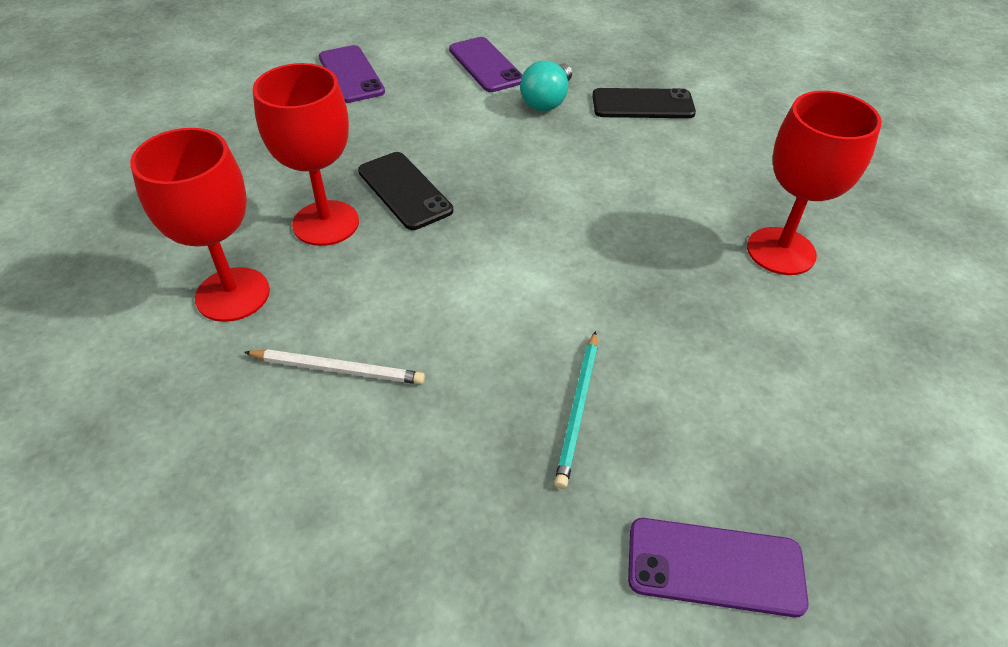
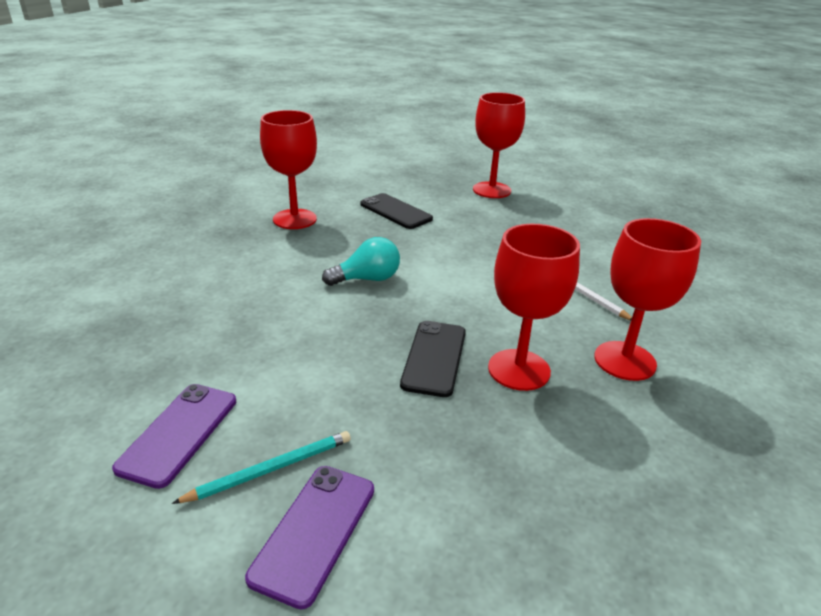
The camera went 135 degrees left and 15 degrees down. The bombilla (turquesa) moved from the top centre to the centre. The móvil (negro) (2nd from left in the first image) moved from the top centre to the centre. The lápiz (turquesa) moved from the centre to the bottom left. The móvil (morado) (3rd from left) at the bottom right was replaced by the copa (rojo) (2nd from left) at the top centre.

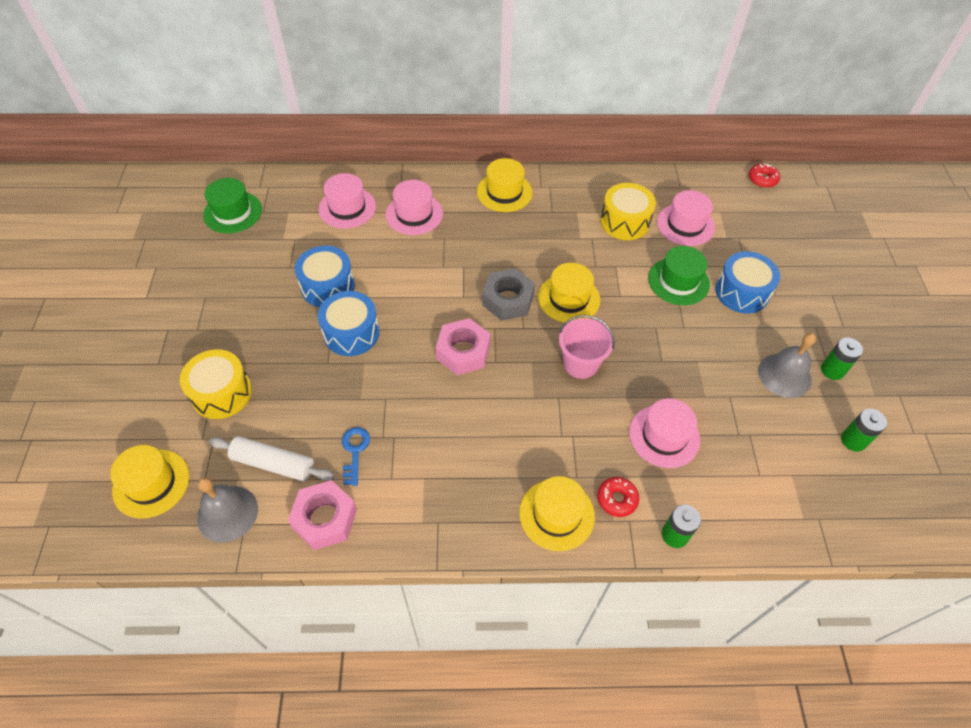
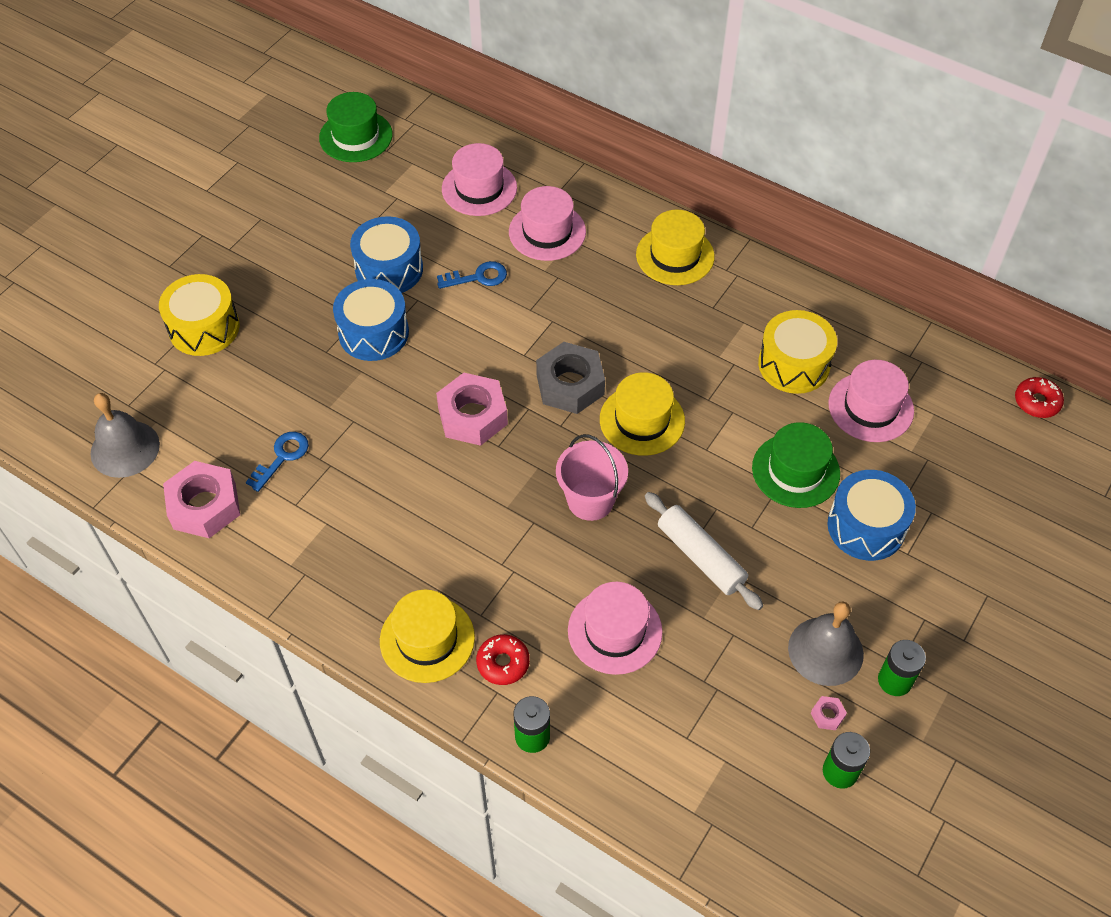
The camera went 35 degrees right and 0 degrees up. The rodillo (blanco) moved from the middle left to the centre. The sombrero (amarillo) (1st from left) at the middle left disappeared. The llave (azul) (2nd from left) at the top centre appeared. The tuerca (rosa) (3rd from left) at the bottom right appeared.

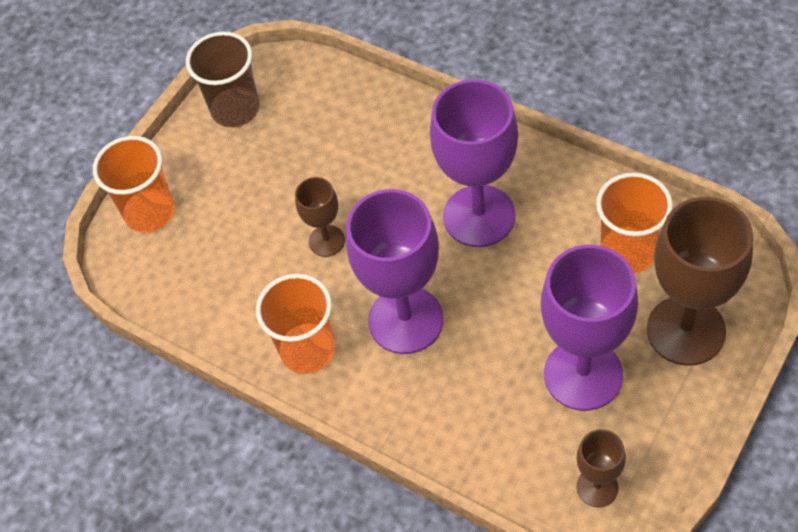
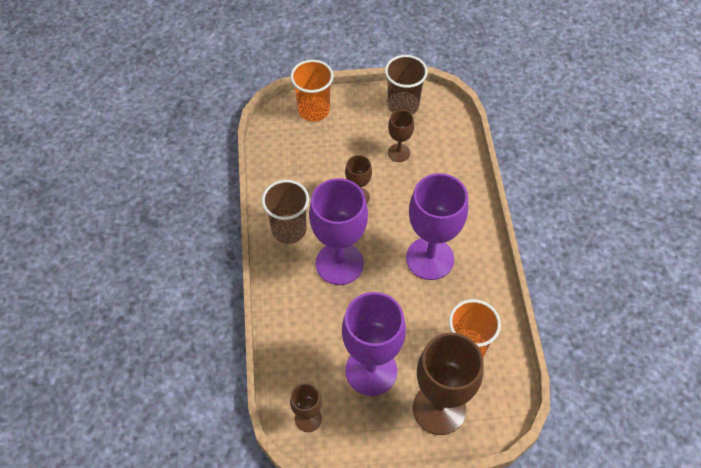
The camera went 45 degrees right and 0 degrees up. The vaso (naranja) (2nd from left) at the centre became the vaso (marrón) (1st from left) at the centre. The copa (marrón) (3rd from left) at the top centre appeared.

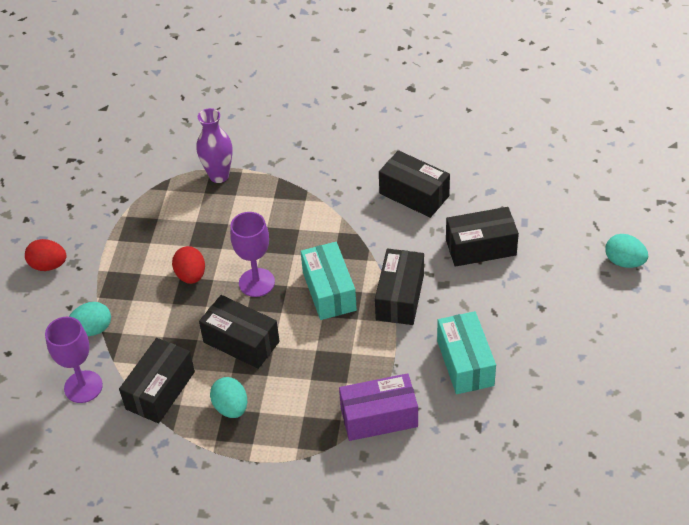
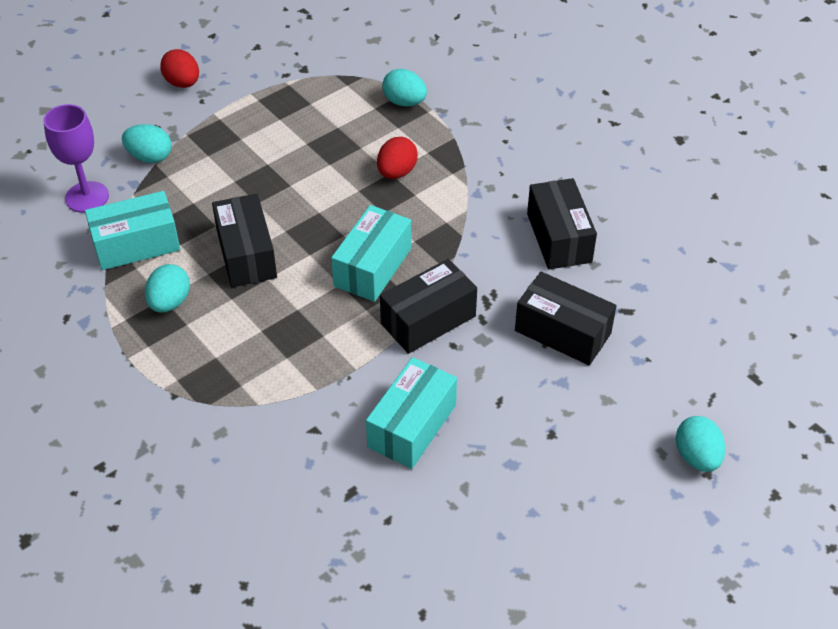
The camera went 40 degrees right and 0 degrees up. The florero (morado) at the top left was replaced by the huevo (turquesa) (3rd from left) at the top centre. The copa (morado) (2nd from left) at the centre disappeared. The huevo (rojo) (2nd from left) moved from the middle left to the top centre. The caja (negro) (1st from left) at the bottom left became the caja (turquesa) (1st from left) at the middle left. The caja (morado) at the bottom centre disappeared.

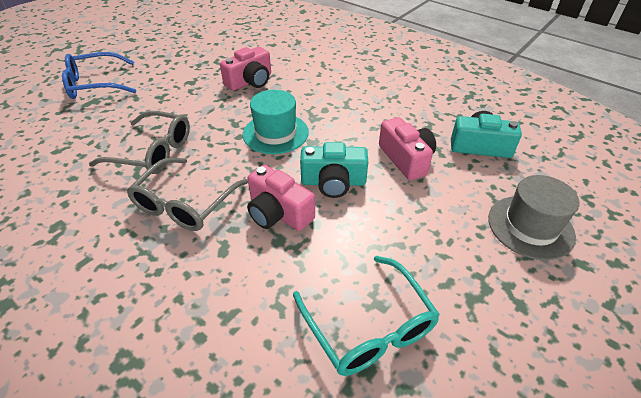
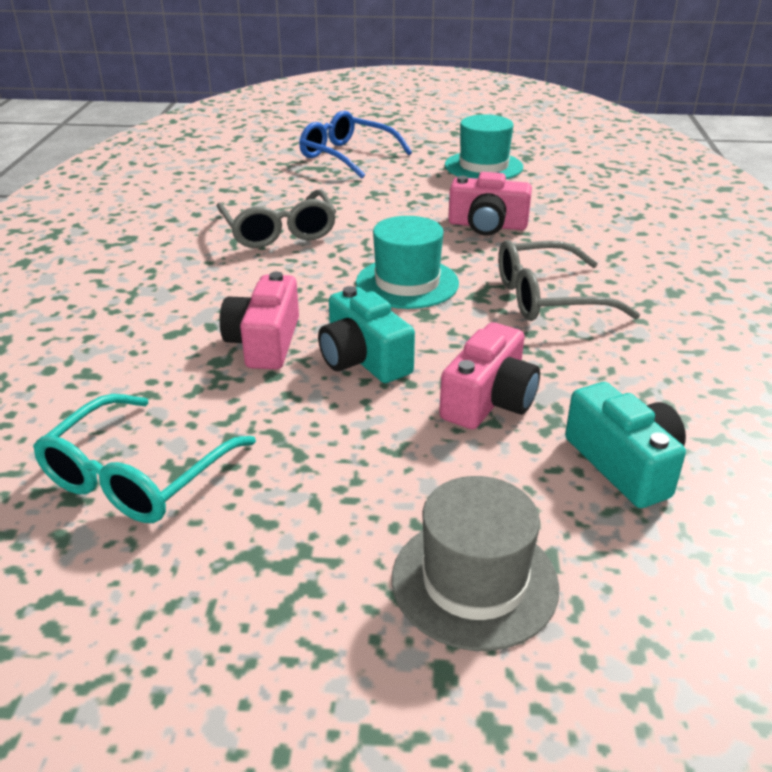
The camera went 55 degrees right and 10 degrees down. The gafas (gris) (2nd from left) moved from the middle left to the middle right. The sombrero (turquesa) (2nd from left) at the top centre appeared.

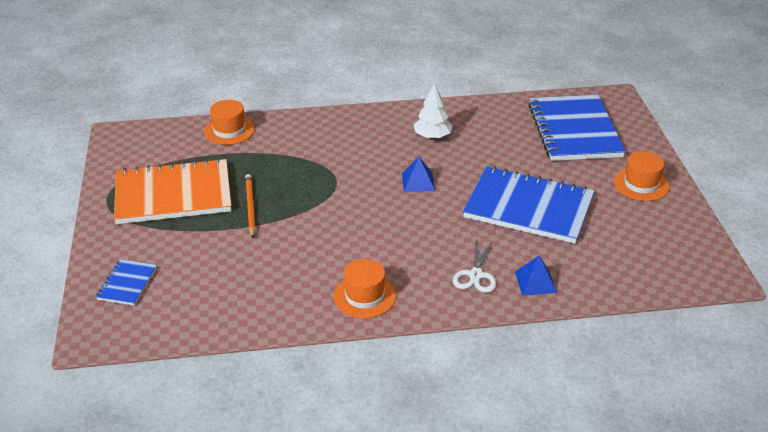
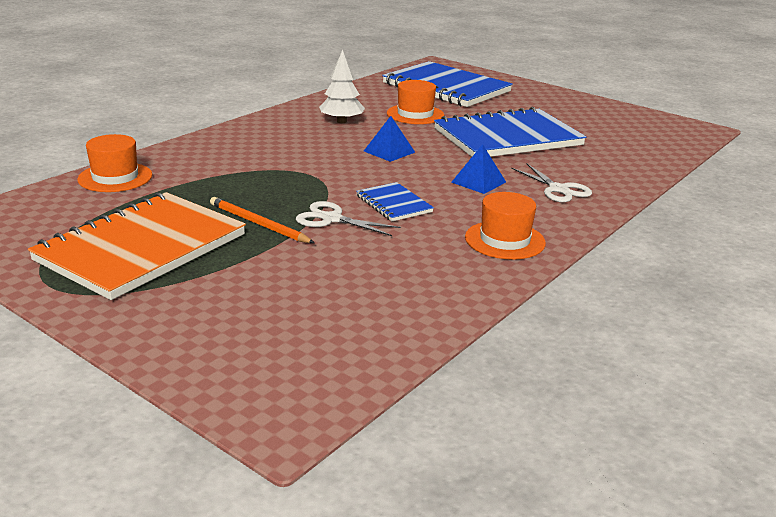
The camera went 45 degrees left and 10 degrees down. The sombrero (naranja) (3rd from left in the first image) moved from the middle right to the top centre. The pirámide (azul) (2nd from left) moved from the middle right to the top centre. The cuaderno (azul) (1st from left) moved from the middle left to the centre. The tijeras (blanco) (1st from left) at the centre appeared.

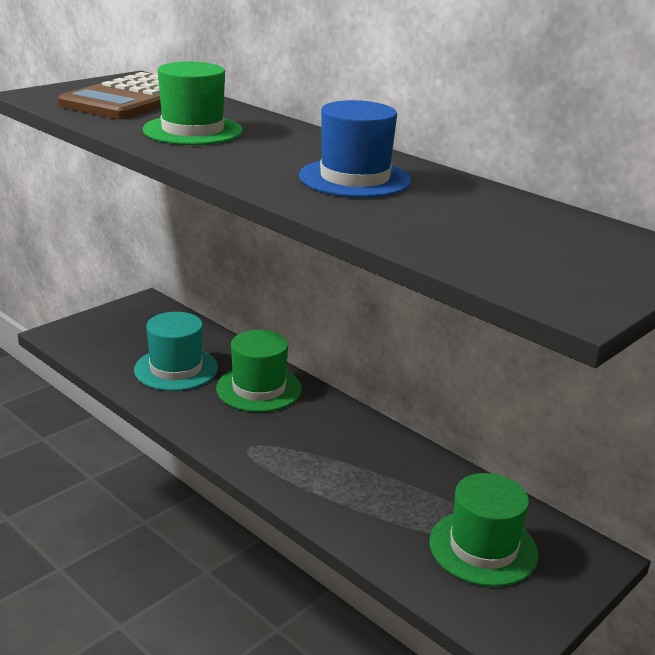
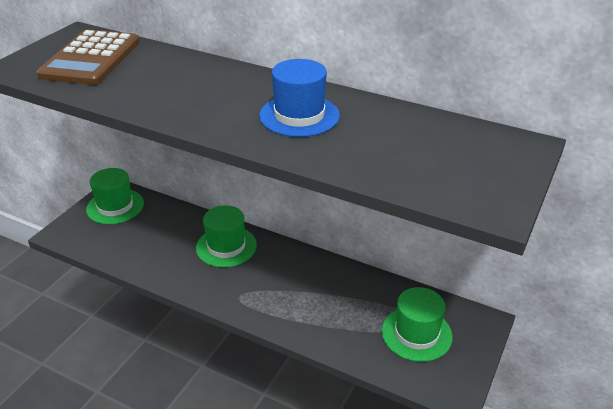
The camera went 15 degrees left and 10 degrees up. The sombrero (verde) (1st from left) moved from the top left to the middle left. The sombrero (turquesa) at the middle left disappeared.

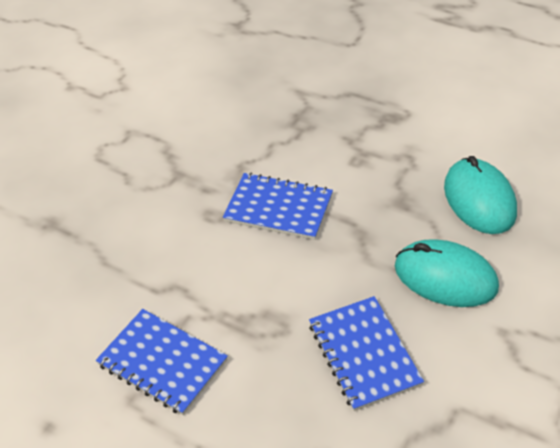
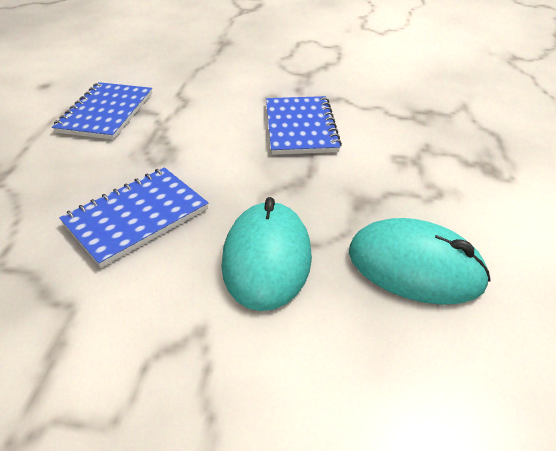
The camera went 65 degrees right and 5 degrees down. The ratón (turquesa) (2nd from left) at the middle right turned 60 degrees clockwise.

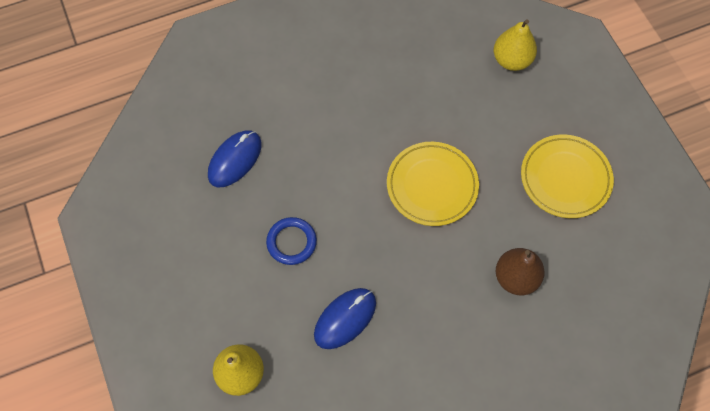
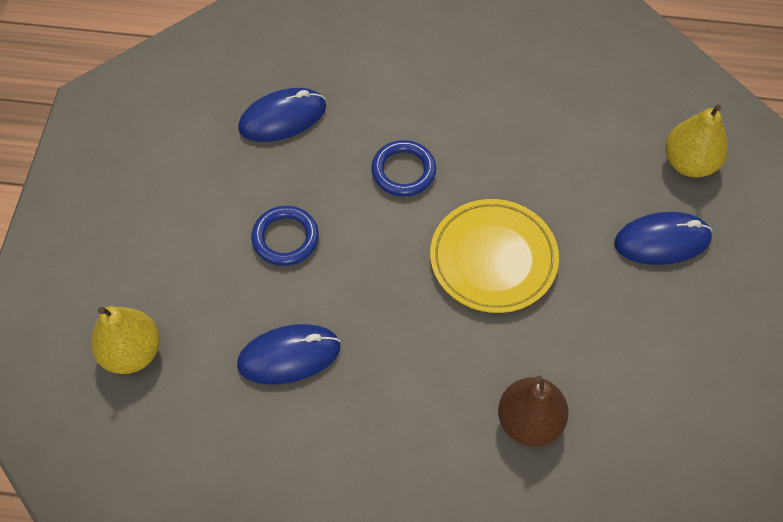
The camera went 30 degrees right and 5 degrees down. The plato (amarillo) (2nd from left) at the middle right disappeared. The anillo (azul) (2nd from left) at the top centre appeared. The ratón (azul) (3rd from left) at the middle right appeared.

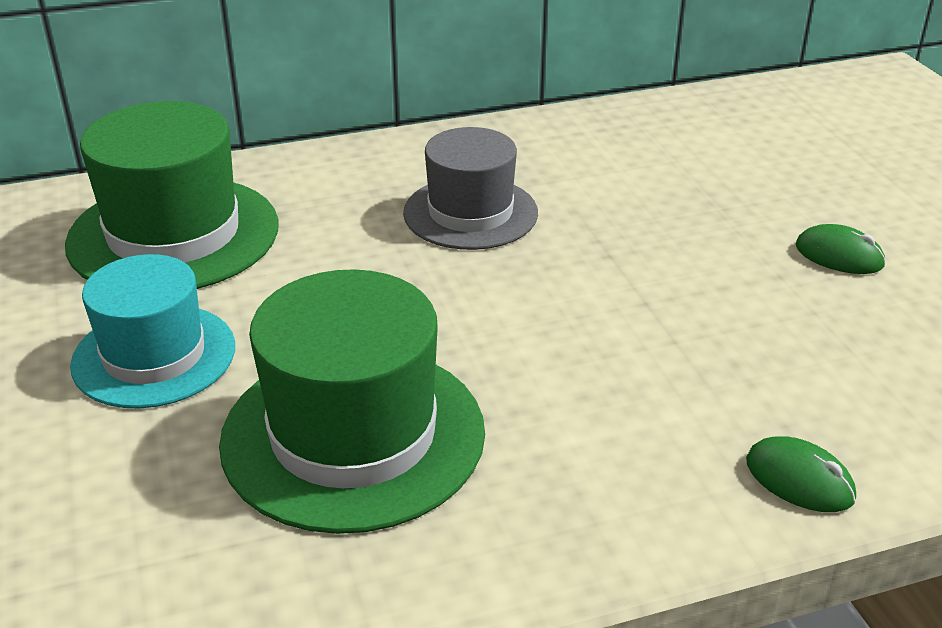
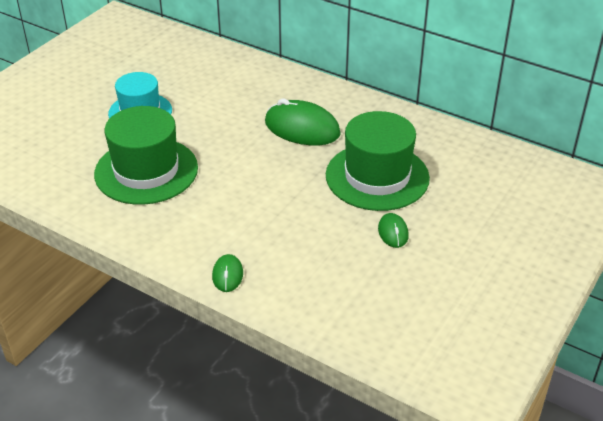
The camera went 50 degrees right and 5 degrees up. The sombrero (verde) (1st from left in the first image) moved from the top left to the centre. The sombrero (gris) at the top centre was replaced by the ratón (verde) (2nd from left) at the top centre.

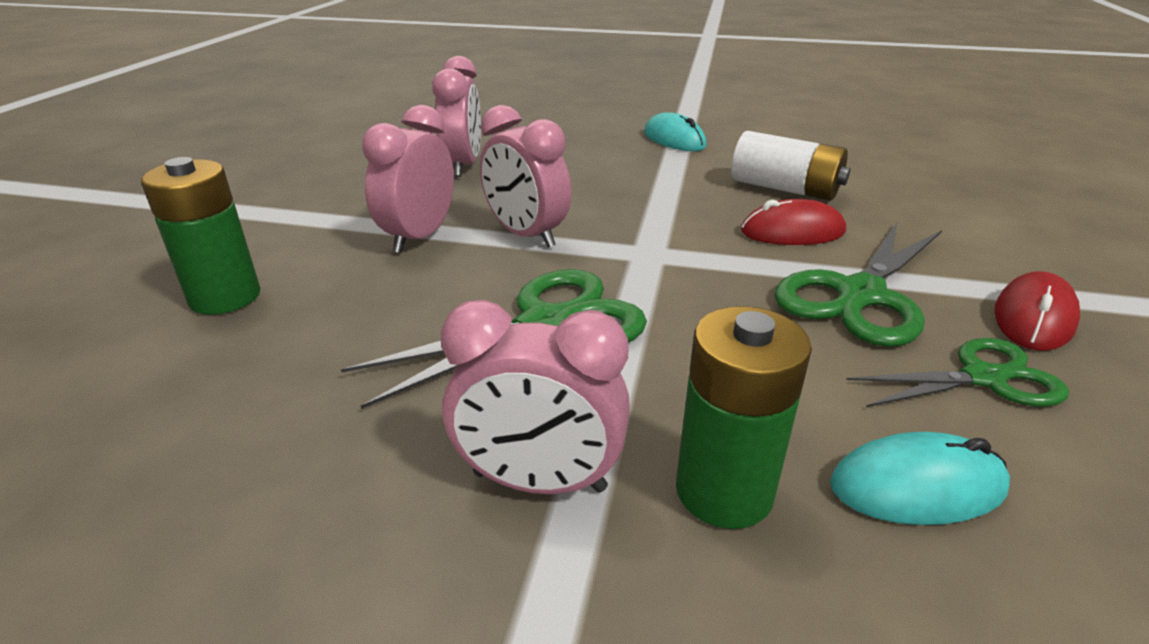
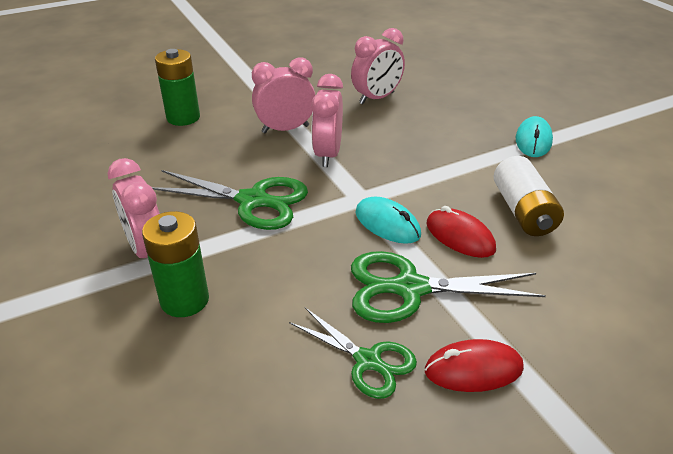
The camera went 50 degrees right and 5 degrees up. The ratón (turquesa) (2nd from left in the first image) moved from the bottom right to the centre.

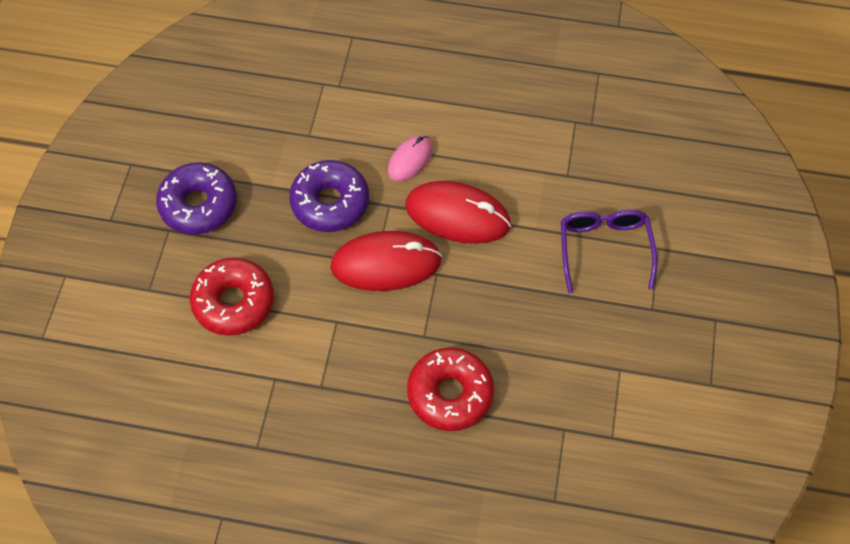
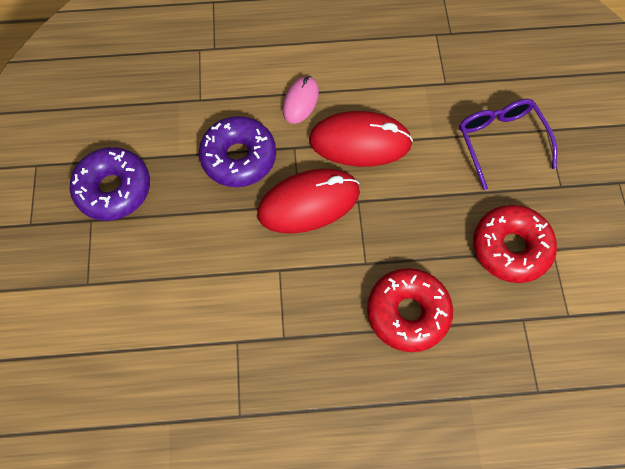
The camera went 15 degrees left and 5 degrees up. The rosquilla (rojo) (1st from left in the first image) moved from the middle left to the middle right.

